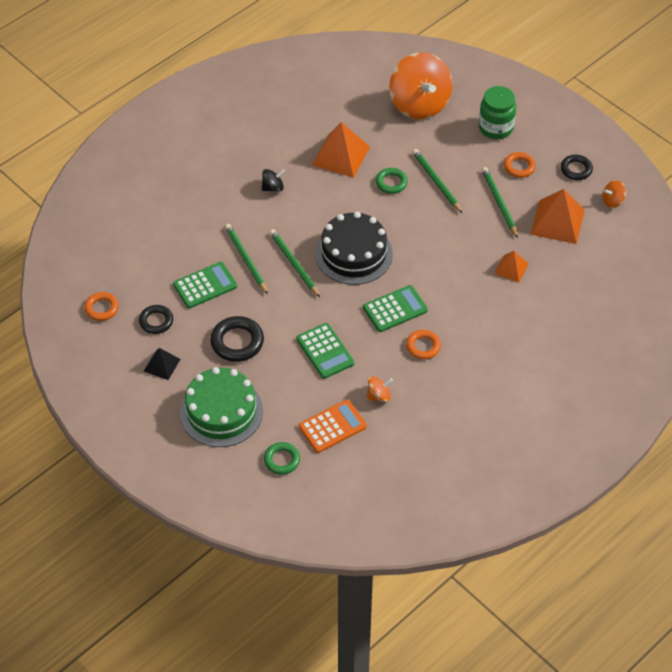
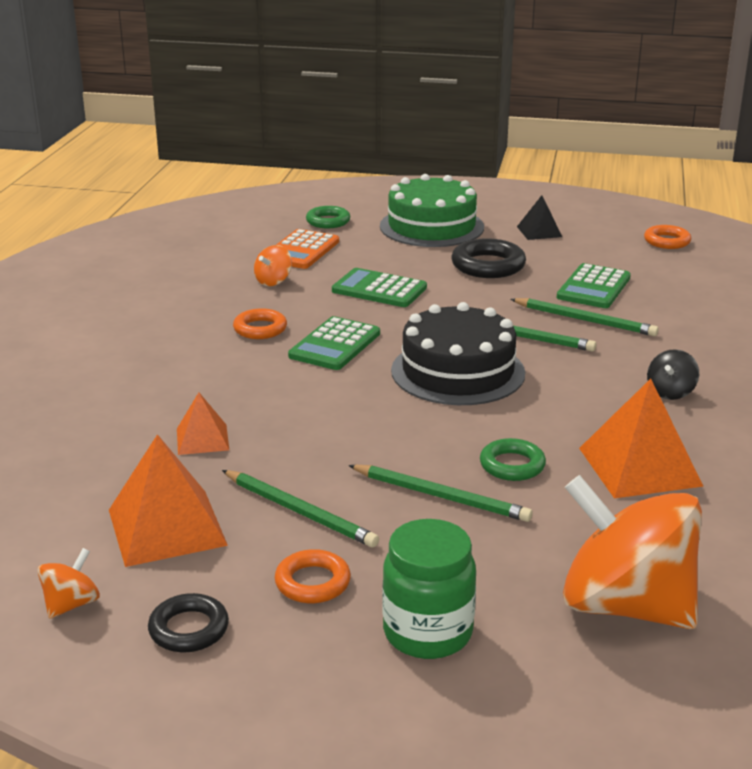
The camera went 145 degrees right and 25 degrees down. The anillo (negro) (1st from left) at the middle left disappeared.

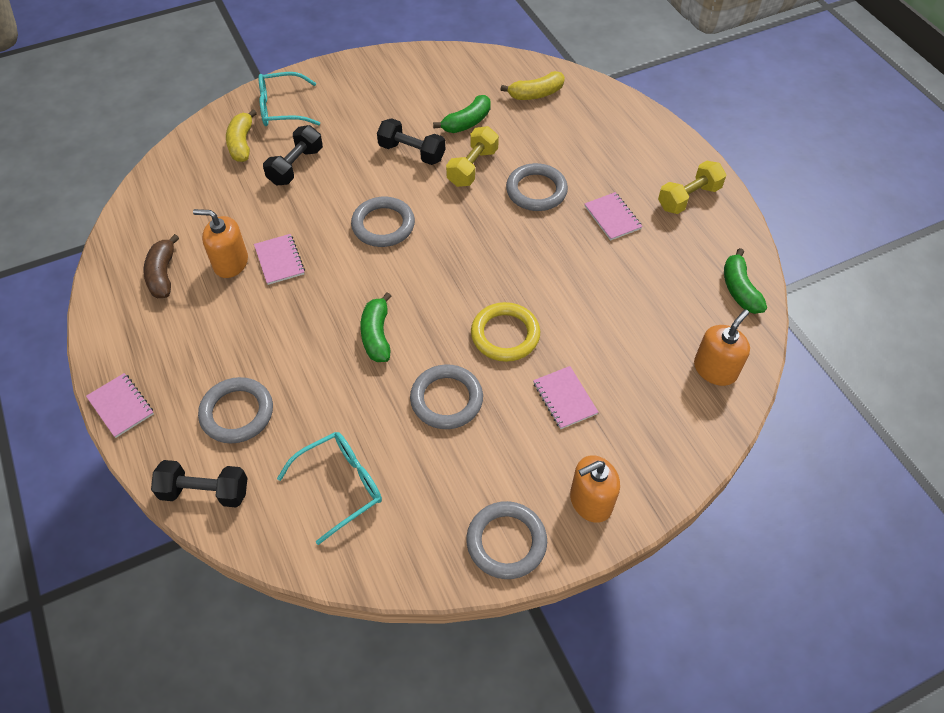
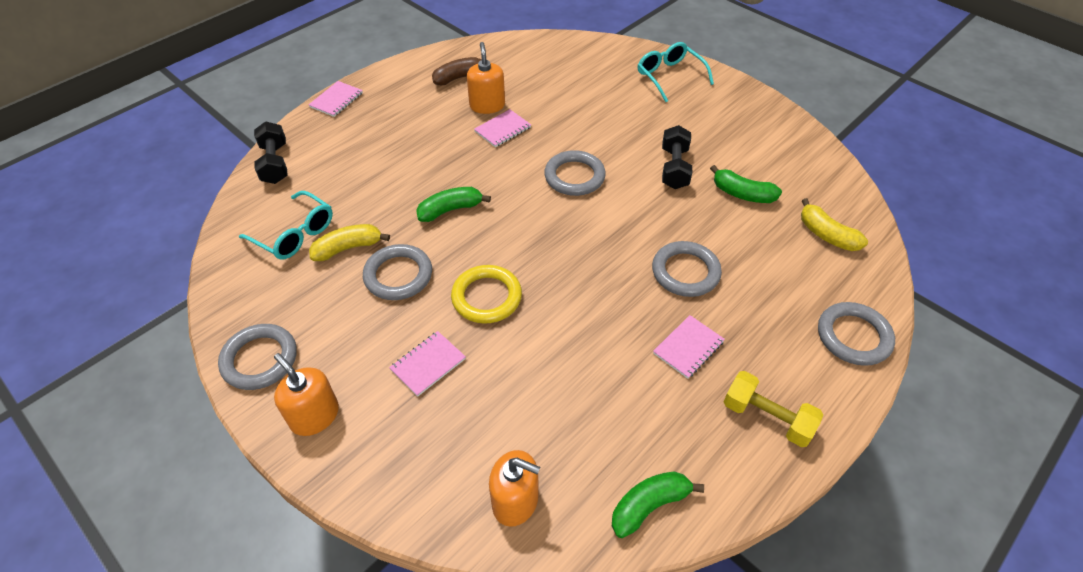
The camera went 70 degrees right and 5 degrees down. The plátano (amarillo) (1st from left) moved from the top left to the middle left. The mancuerna (negro) (2nd from left) at the top left disappeared. The mancuerna (amarillo) (1st from left) at the top centre disappeared. The anillo (gris) (1st from left in the first image) moved from the middle left to the middle right.

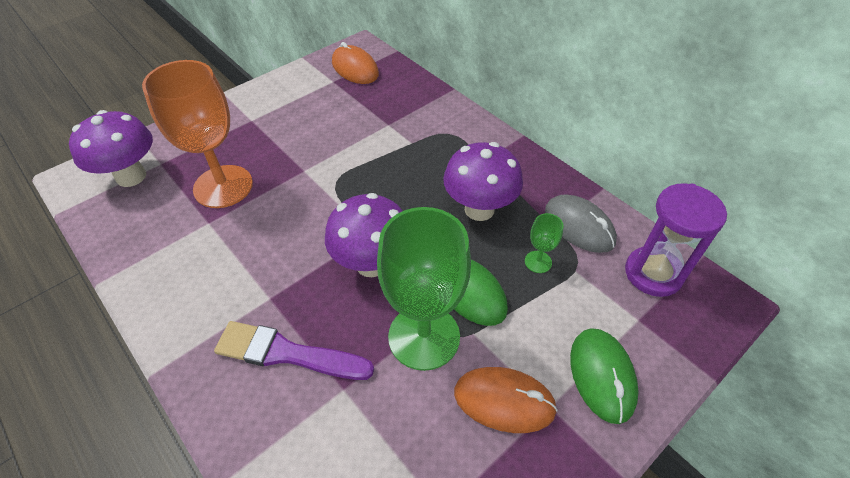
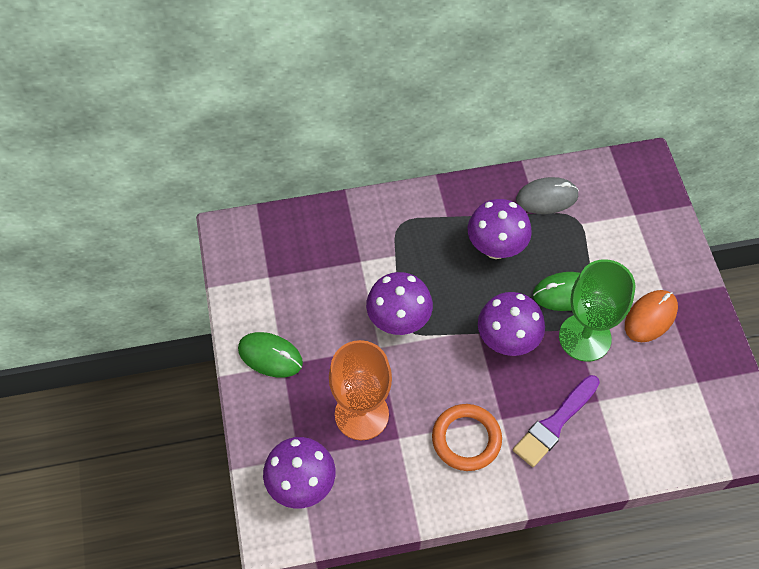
The camera went 60 degrees left and 10 degrees up. The ratón (naranja) (1st from left) at the top centre disappeared. The reloj de arena (morado) at the middle right disappeared. The copa (verde) (2nd from left) at the centre disappeared. The ratón (verde) (2nd from left in the first image) moved from the bottom right to the centre. The seta (morado) (2nd from left) at the centre appeared. The anillo (naranja) at the bottom centre appeared.

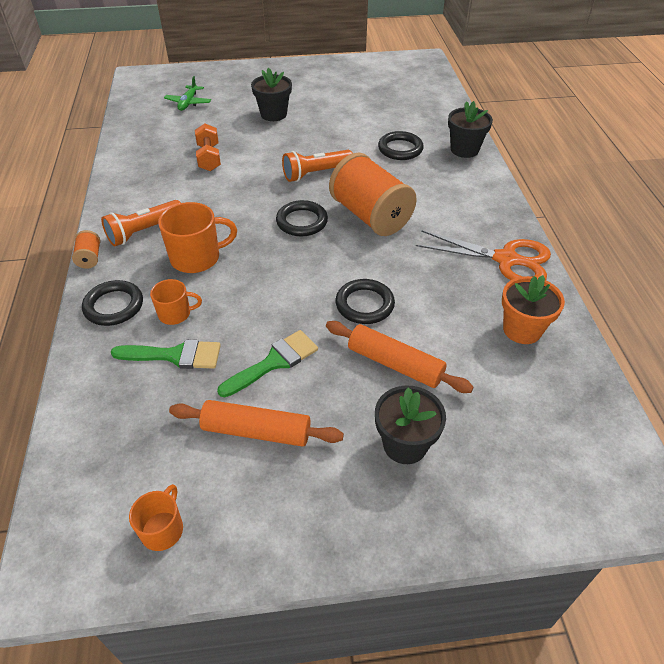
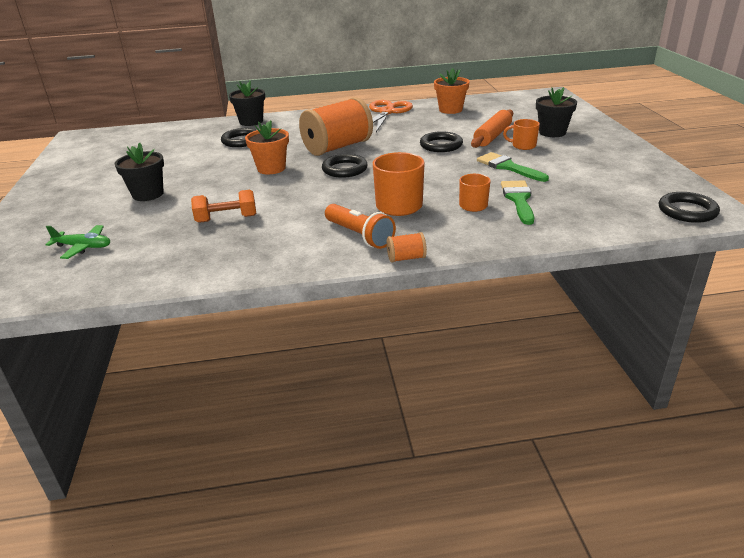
The camera went 90 degrees left and 15 degrees down. The lámpara de mano (naranja) (2nd from left) at the top centre was replaced by the maceta (naranja) (1st from left) at the top centre. The anillo (negro) (1st from left in the first image) moved from the middle left to the middle right. The rodillo (naranja) (1st from left) at the centre disappeared. The taza (naranja) (1st from left in the first image) moved from the bottom left to the top right.

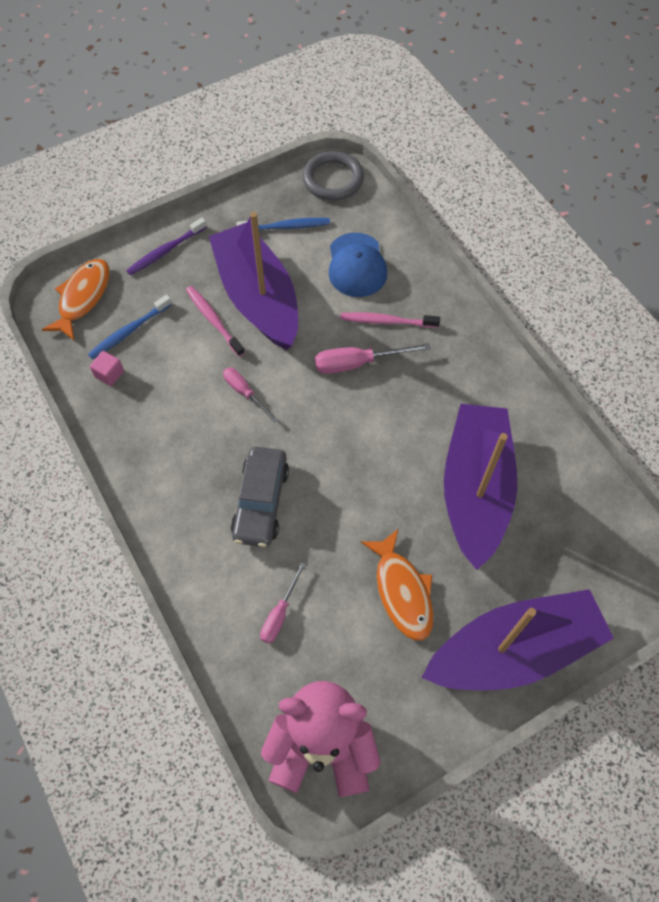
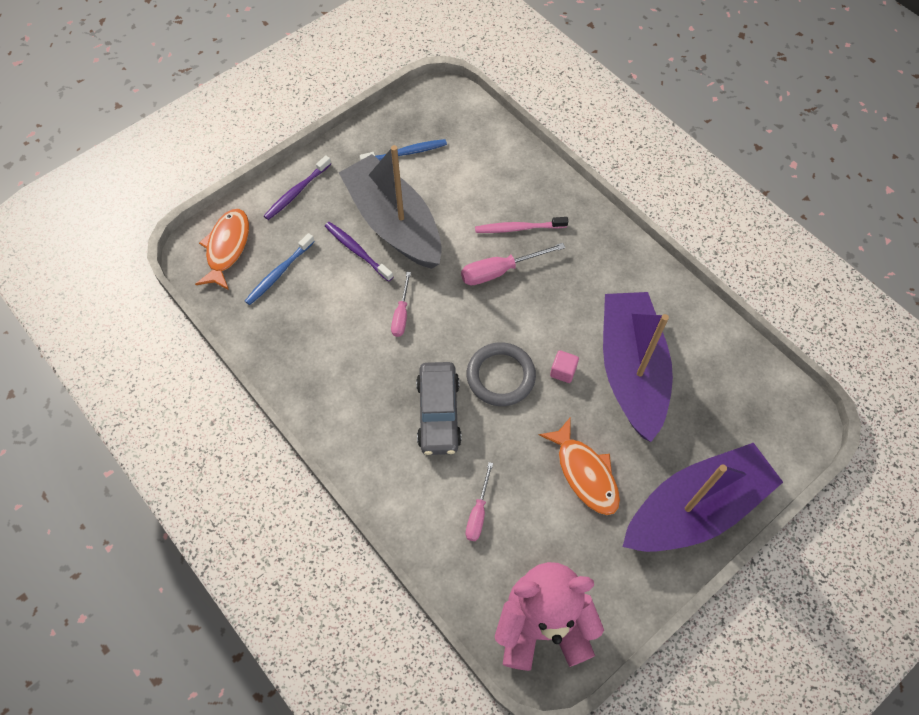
The camera went 10 degrees left and 0 degrees up. The anillo (gris) moved from the top centre to the centre. The barco (morado) (1st from left) at the top centre became the barco (gris) at the top centre. The gorra (azul) at the top centre disappeared. The cepillo de dientes (rosa) (1st from left) at the middle left became the cepillo de dientes (morado) (2nd from left) at the centre. The cubo (rosa) moved from the middle left to the centre. The destornillador (rosa) (1st from left) at the centre turned 120 degrees counterclockwise.

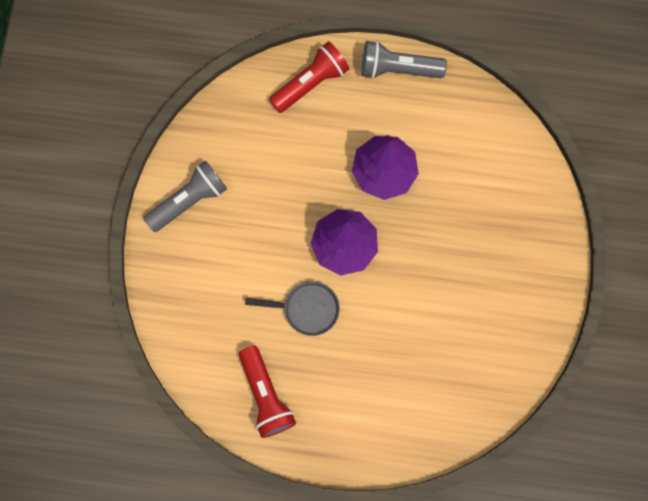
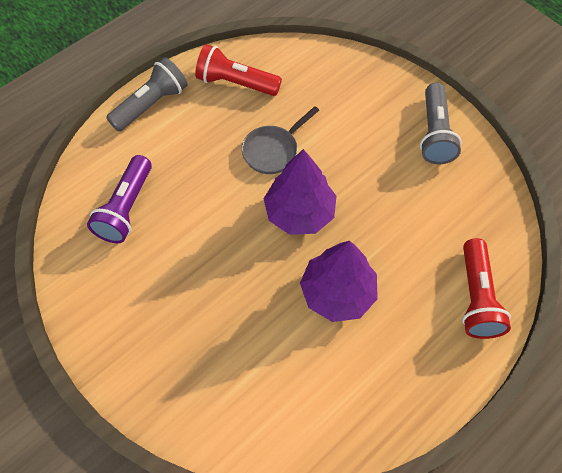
The camera went 130 degrees right and 15 degrees down. The lámpara de mano (gris) (2nd from left in the first image) moved from the top centre to the top left. The lámpara de mano (morado) at the middle left appeared.

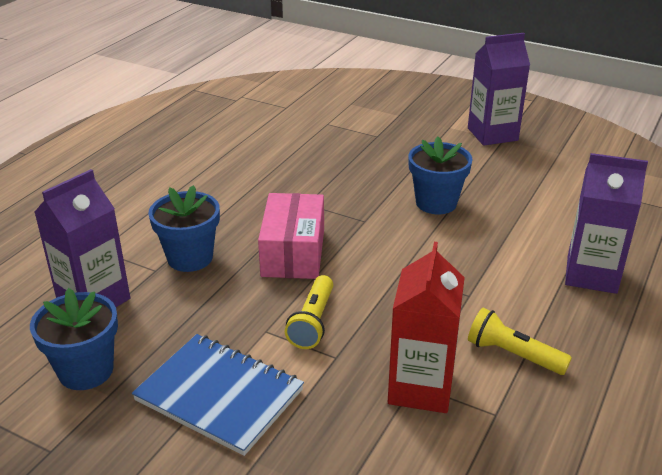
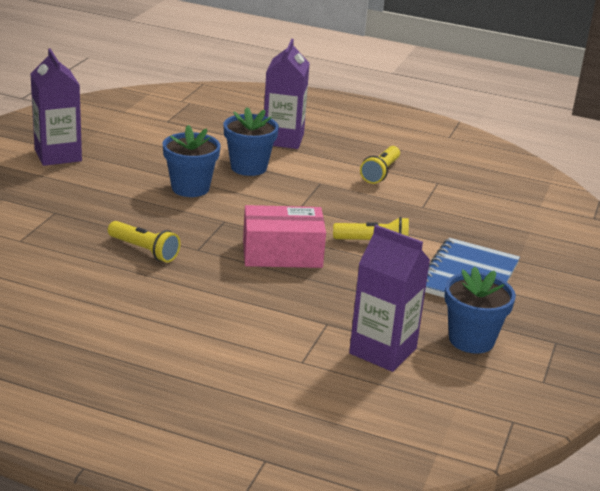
The camera went 100 degrees left and 5 degrees down. The maceta (azul) (2nd from left) moved from the middle left to the top centre. The cartón de leche (rojo) at the bottom centre disappeared. The lámpara de mano (amarillo) (1st from left) at the middle left appeared.

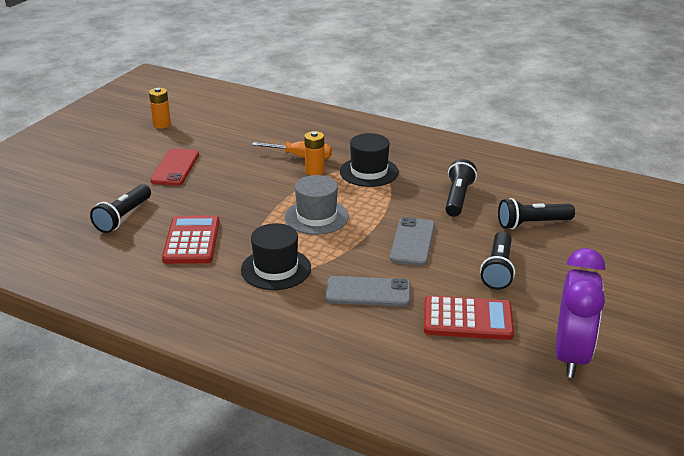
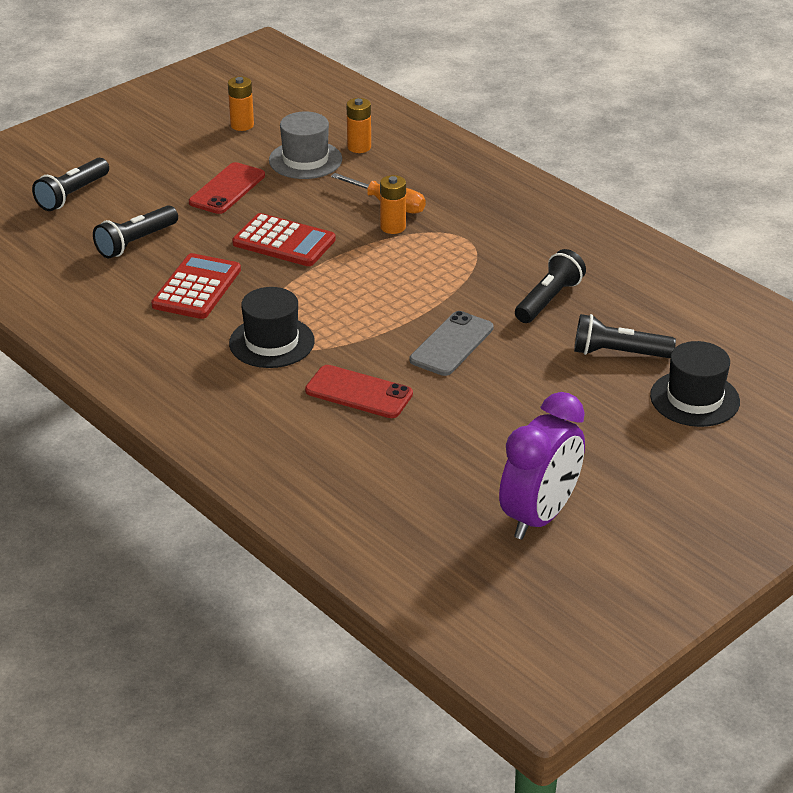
The camera went 20 degrees right and 5 degrees up. The sombrero (negro) (2nd from left) moved from the centre to the middle right. The sombrero (gris) moved from the centre to the top centre. The lámpara de mano (negro) (3rd from left in the first image) moved from the middle right to the top left. The móvil (gris) (1st from left) at the centre became the móvil (rojo) (2nd from left) at the centre. The calculadora (rojo) (2nd from left) moved from the bottom right to the top centre. The pila (naranja) (2nd from left) at the top centre appeared.

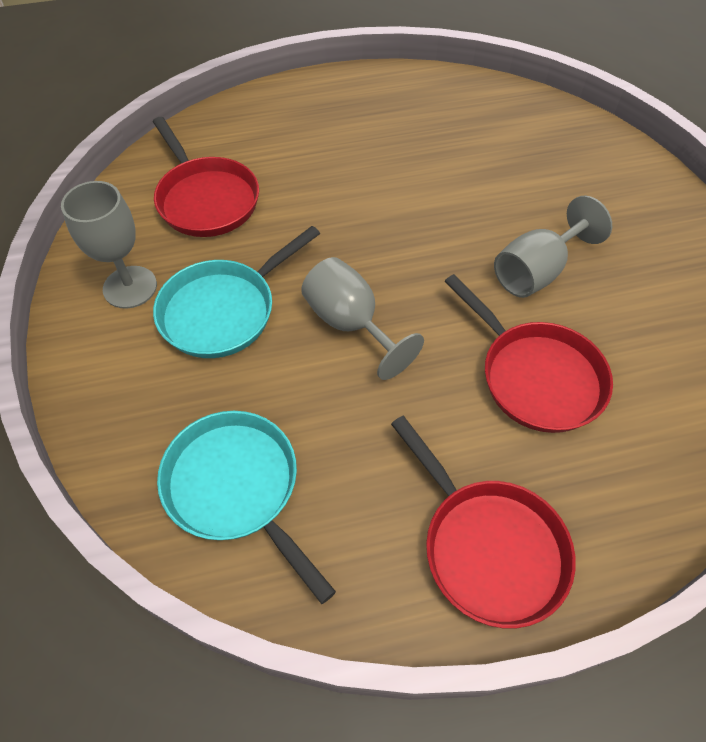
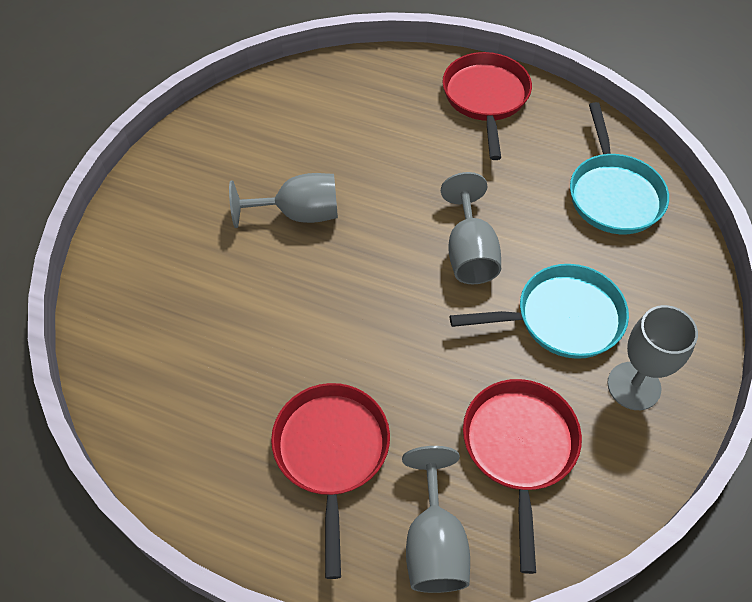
The camera went 145 degrees left and 0 degrees up. The sartén (rojo) (3rd from left in the first image) moved from the middle right to the bottom centre. The copa (gris) (2nd from left) at the bottom centre appeared.

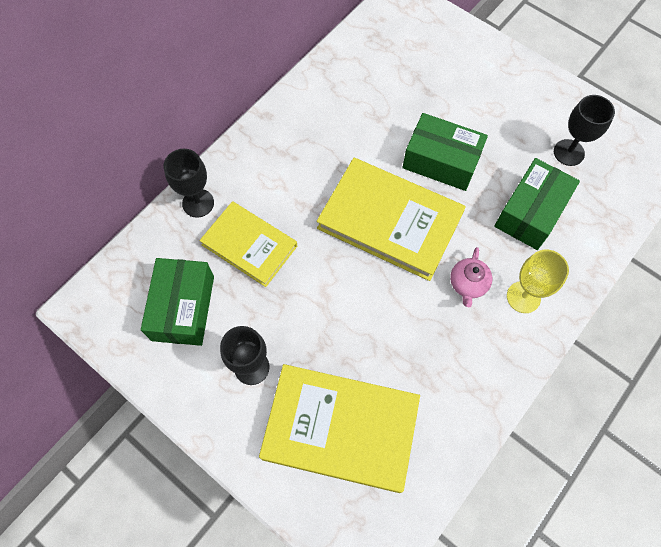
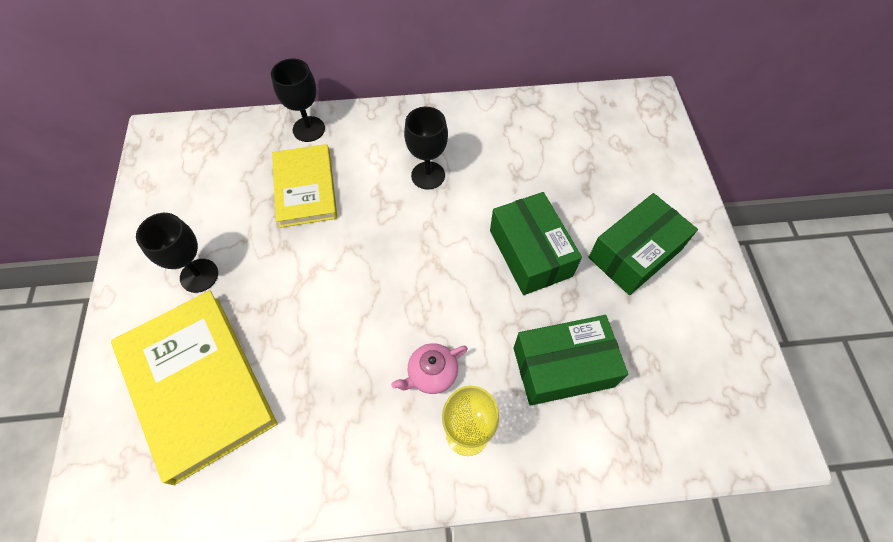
The camera went 45 degrees right and 5 degrees down. The copa (negro) (3rd from left) moved from the top right to the top centre. The libro (amarillo) (3rd from left) at the centre disappeared. The caja (verde) (1st from left in the first image) moved from the middle left to the middle right.

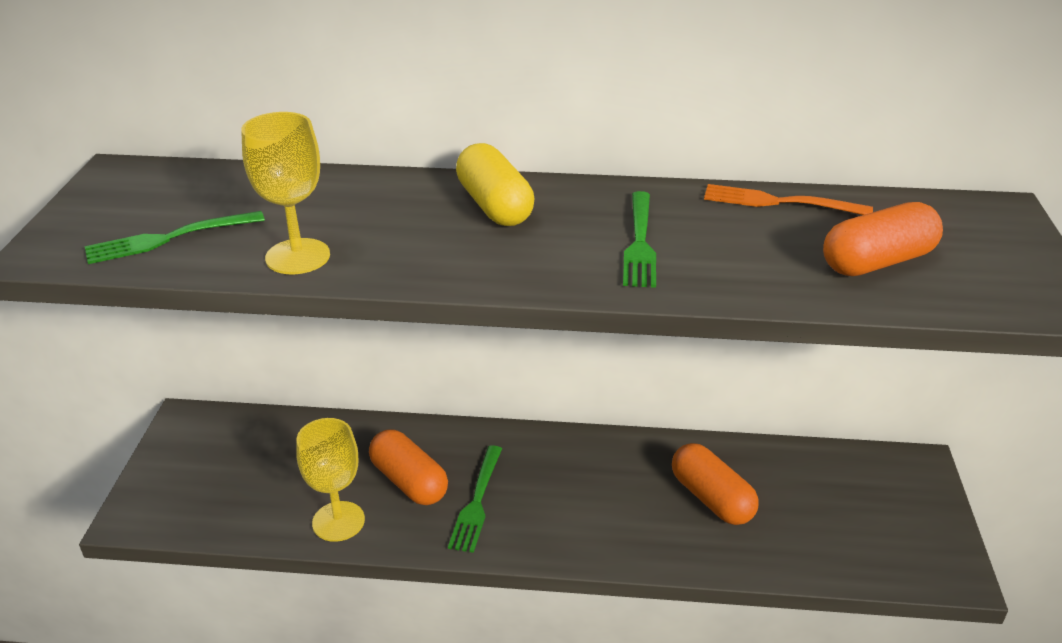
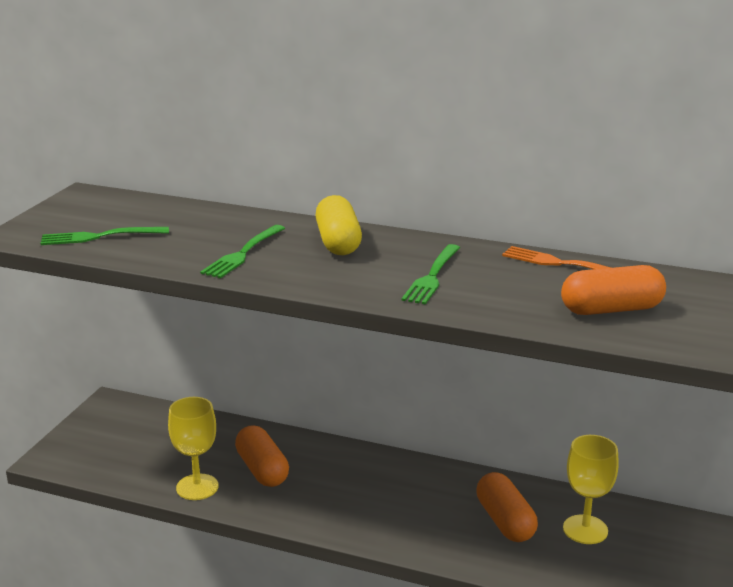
The camera went 15 degrees right and 10 degrees down. The copa (amarillo) (1st from left in the first image) moved from the top left to the bottom right. The tenedor (verde) (2nd from left) moved from the bottom centre to the middle left.

